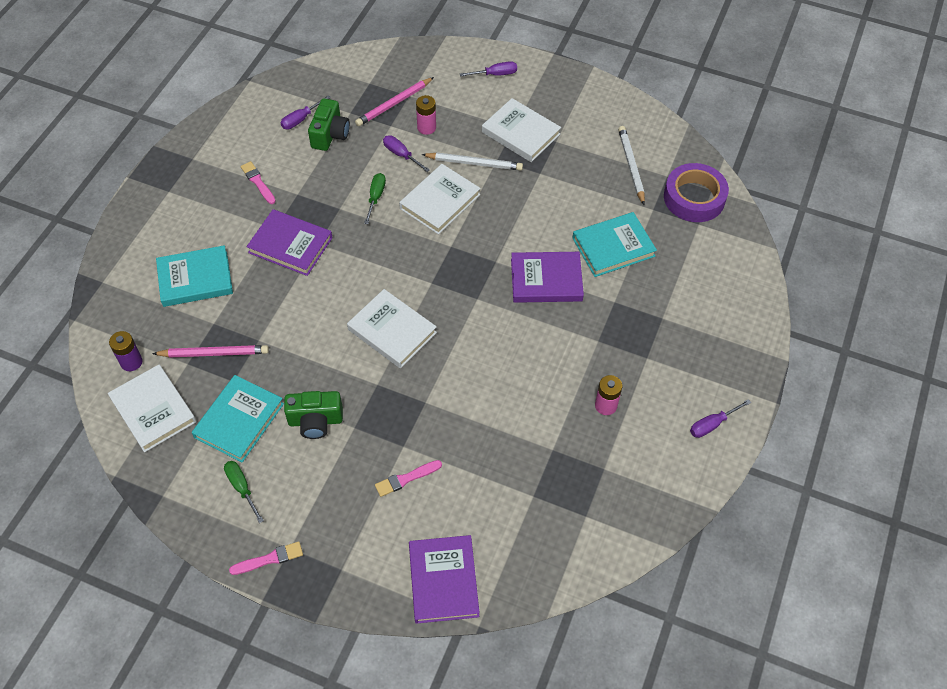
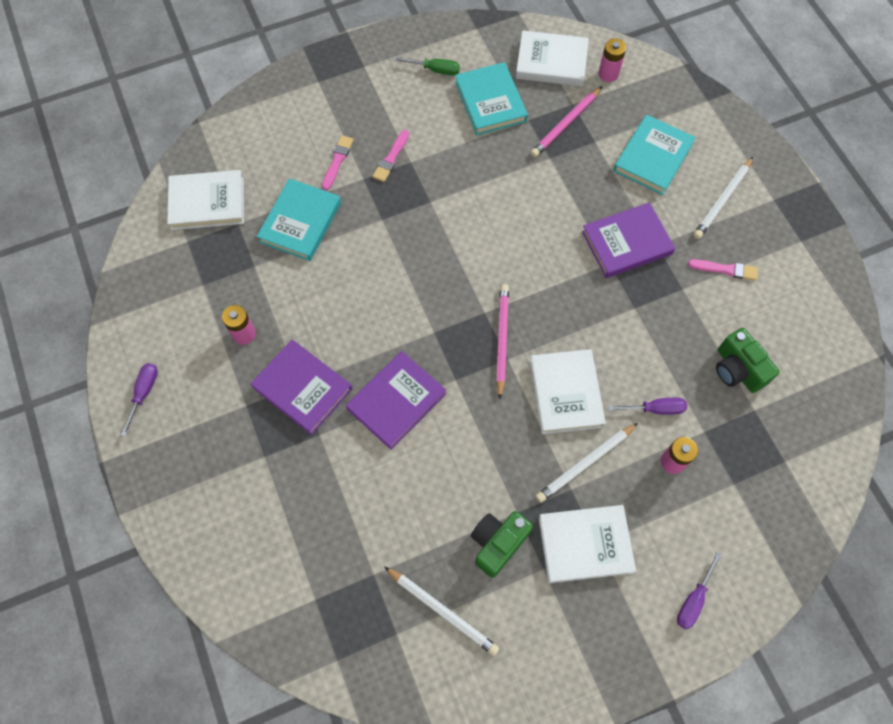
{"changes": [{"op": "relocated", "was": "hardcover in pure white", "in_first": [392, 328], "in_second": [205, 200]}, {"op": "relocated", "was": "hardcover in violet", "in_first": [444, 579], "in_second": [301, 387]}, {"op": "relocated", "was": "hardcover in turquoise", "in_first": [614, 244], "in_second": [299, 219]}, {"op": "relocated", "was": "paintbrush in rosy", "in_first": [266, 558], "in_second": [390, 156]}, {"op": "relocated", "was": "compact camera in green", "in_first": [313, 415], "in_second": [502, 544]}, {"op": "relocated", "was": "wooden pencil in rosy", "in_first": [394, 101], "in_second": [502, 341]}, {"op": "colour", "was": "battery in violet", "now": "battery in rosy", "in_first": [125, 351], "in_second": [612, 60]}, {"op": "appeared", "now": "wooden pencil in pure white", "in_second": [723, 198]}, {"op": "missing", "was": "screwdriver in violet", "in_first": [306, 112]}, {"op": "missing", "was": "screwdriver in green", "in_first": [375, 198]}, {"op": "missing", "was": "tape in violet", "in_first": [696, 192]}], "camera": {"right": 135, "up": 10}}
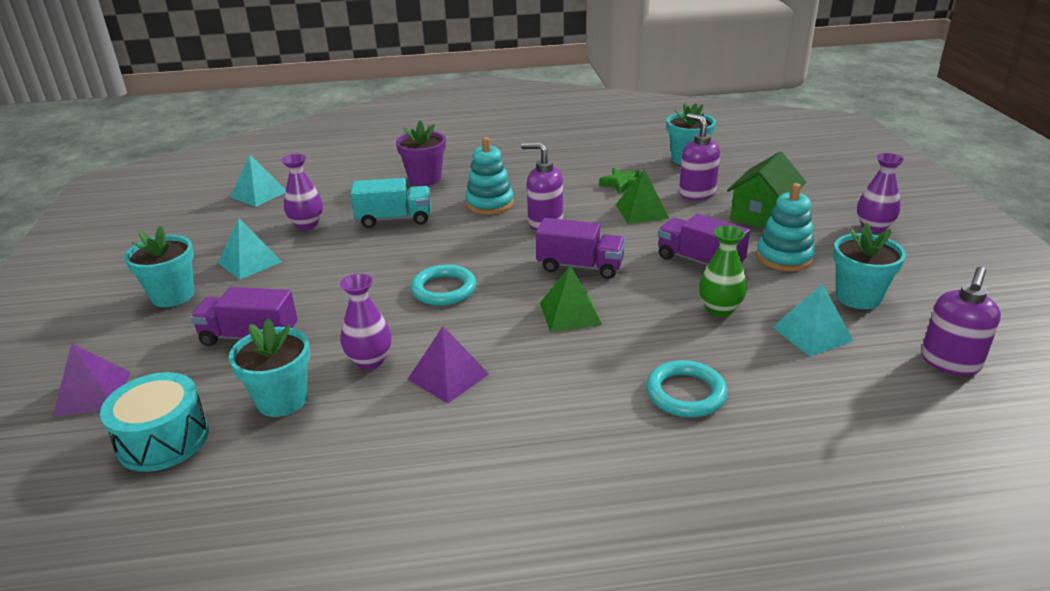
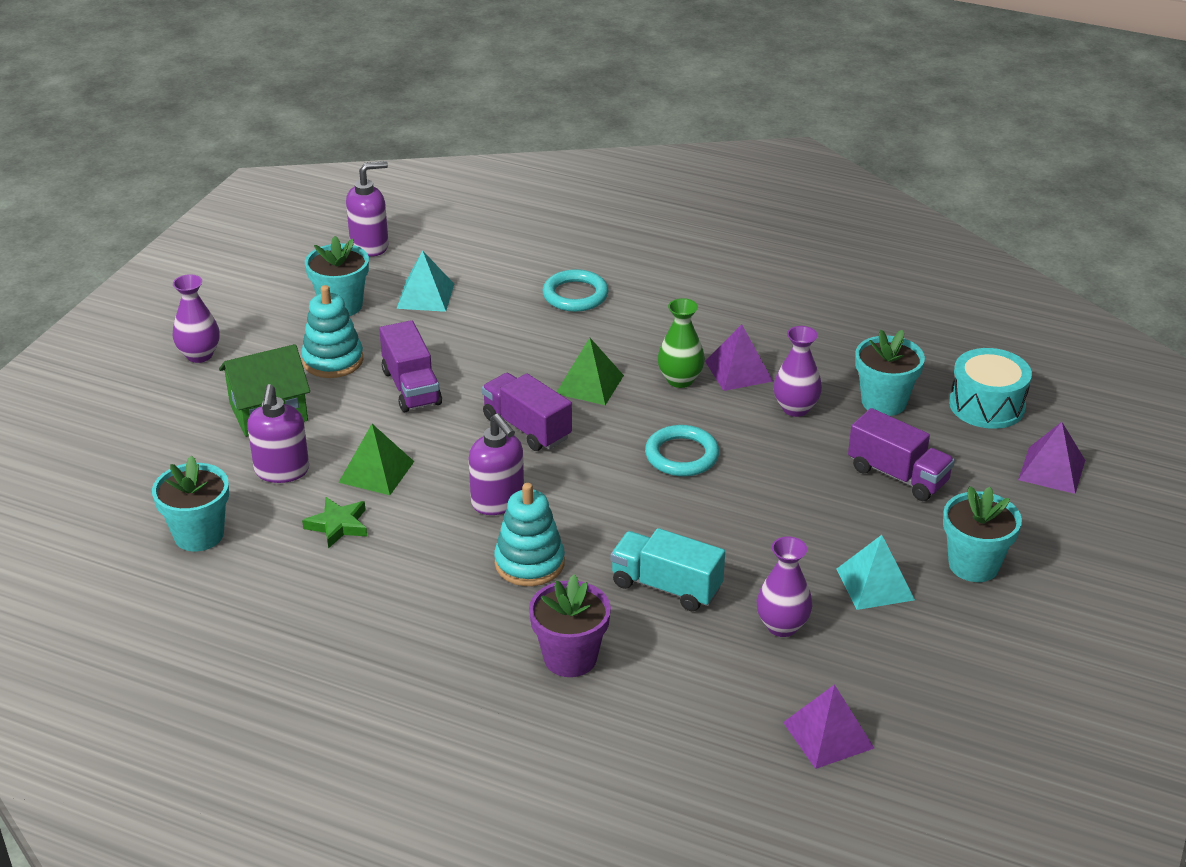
{"changes": [{"op": "relocated", "was": "vase in green", "in_first": [723, 271], "in_second": [681, 343]}, {"op": "colour", "was": "solid pyramid in turquoise", "now": "solid pyramid in violet", "in_first": [258, 181], "in_second": [828, 726]}], "camera": {"right": -150, "up": 5}}
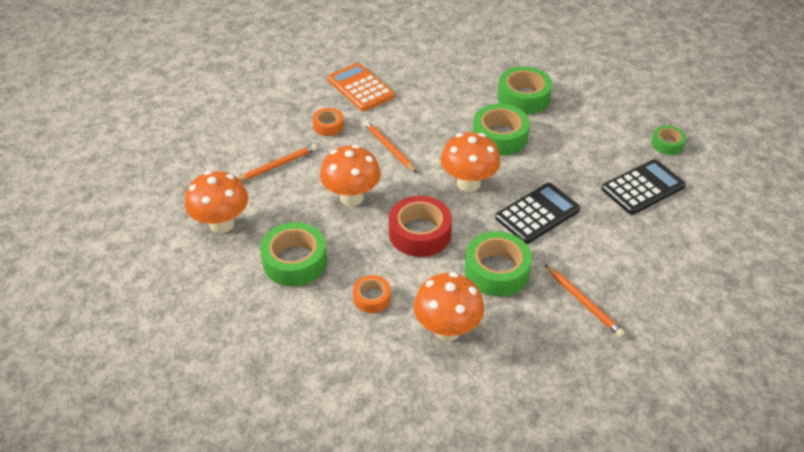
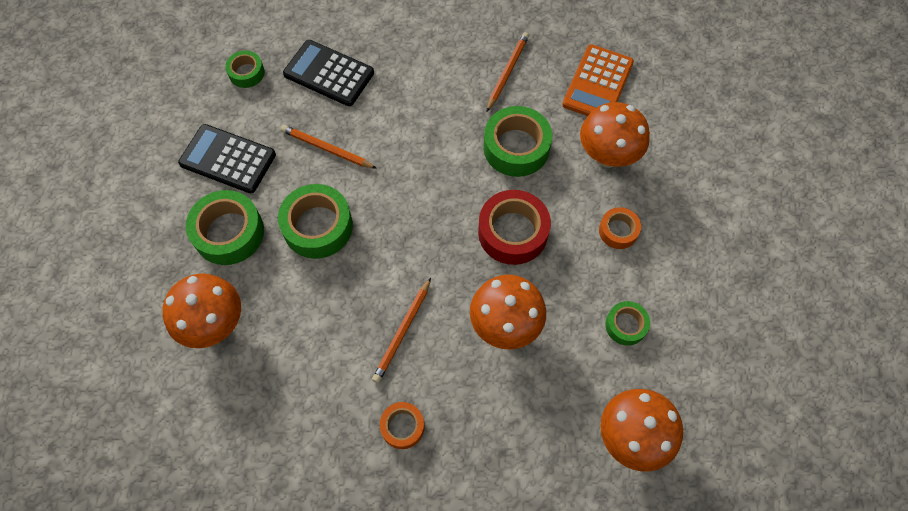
{"changes": [{"op": "relocated", "was": "fungus in bright orange", "in_first": [470, 162], "in_second": [201, 310]}, {"op": "relocated", "was": "calculator in jet-black", "in_first": [538, 213], "in_second": [227, 158]}, {"op": "relocated", "was": "wooden pencil in bright orange", "in_first": [277, 162], "in_second": [329, 147]}, {"op": "relocated", "was": "calculator in bright orange", "in_first": [361, 87], "in_second": [598, 80]}, {"op": "size", "was": "tape in green", "in_first": [293, 254], "in_second": [627, 323], "ratio": 0.56}], "camera": {"right": -120, "up": 20}}
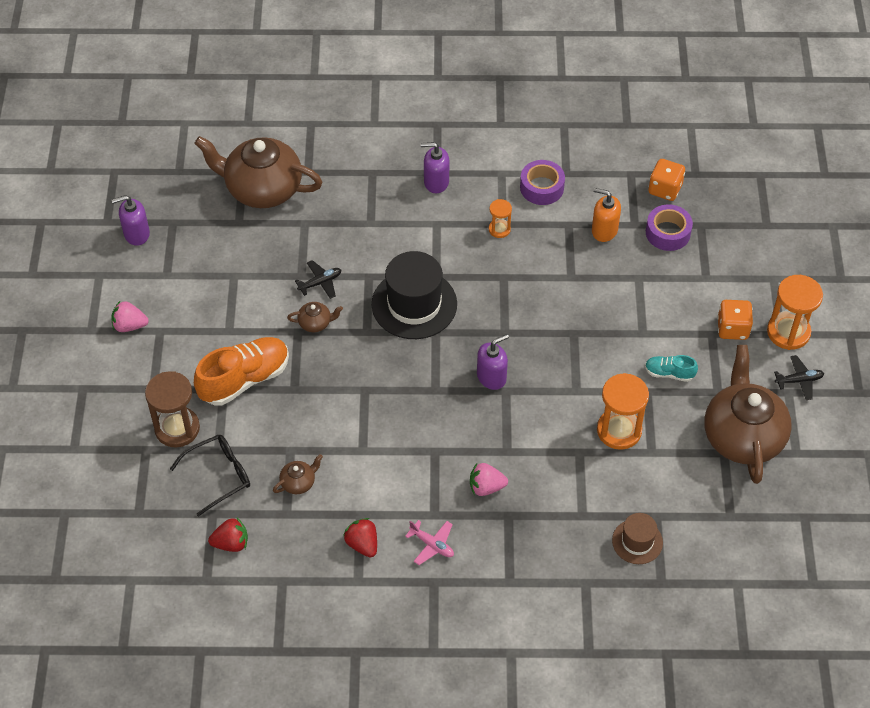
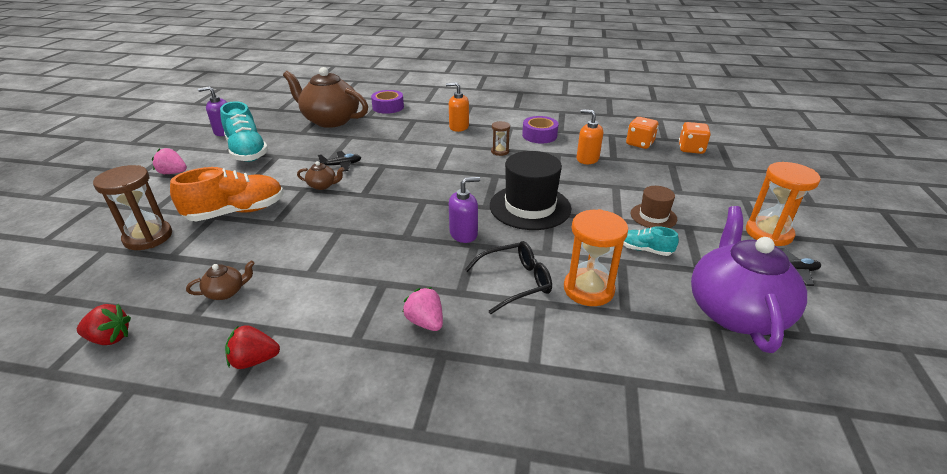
{"changes": [{"op": "appeared", "now": "shoe in turquoise", "in_second": [244, 131]}, {"op": "spun", "was": "strawberry in scarlet", "in_first": [360, 537], "in_second": [252, 347], "clockwise": -75}, {"op": "relocated", "was": "tape in violet", "in_first": [669, 228], "in_second": [387, 102]}, {"op": "spun", "was": "strawberry in rosy", "in_first": [489, 479], "in_second": [423, 309], "clockwise": 45}, {"op": "colour", "was": "soap pump in violet", "now": "soap pump in bright orange", "in_first": [434, 167], "in_second": [457, 107]}, {"op": "relocated", "was": "glasses in jet-black", "in_first": [210, 475], "in_second": [508, 277]}, {"op": "relocated", "was": "tall hat in jet-black", "in_first": [414, 295], "in_second": [530, 190]}, {"op": "colour", "was": "hourglass in bright orange", "now": "hourglass in dark brown", "in_first": [500, 218], "in_second": [500, 138]}, {"op": "relocated", "was": "tall hat in dark brown", "in_first": [637, 538], "in_second": [653, 207]}, {"op": "relocated", "was": "die in bright orange", "in_first": [735, 320], "in_second": [695, 138]}, {"op": "colour", "was": "teapot in dark brown", "now": "teapot in violet", "in_first": [748, 414], "in_second": [749, 279]}, {"op": "missing", "was": "plane in rosy", "in_first": [429, 542]}], "camera": {"right": 10, "up": -20}}
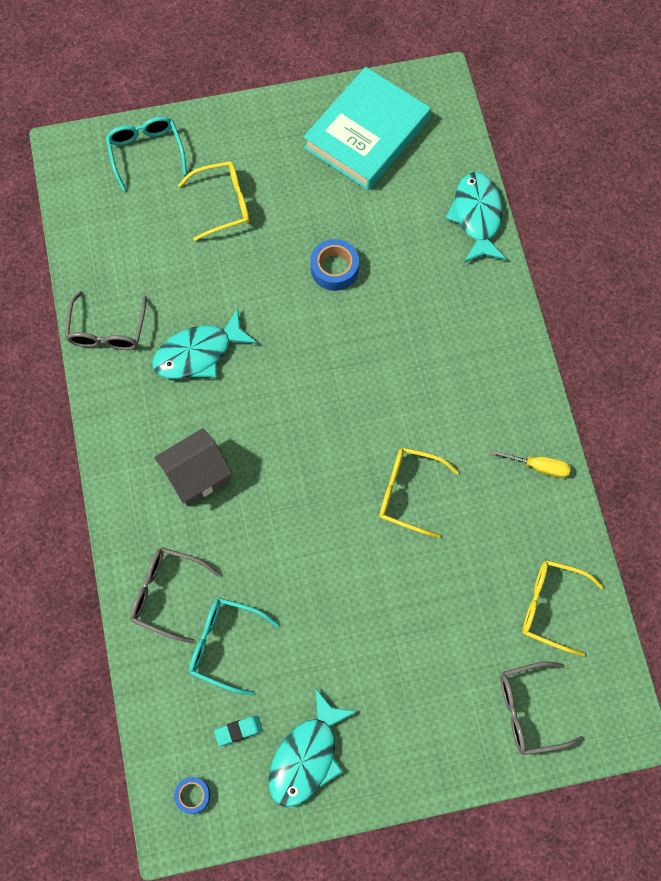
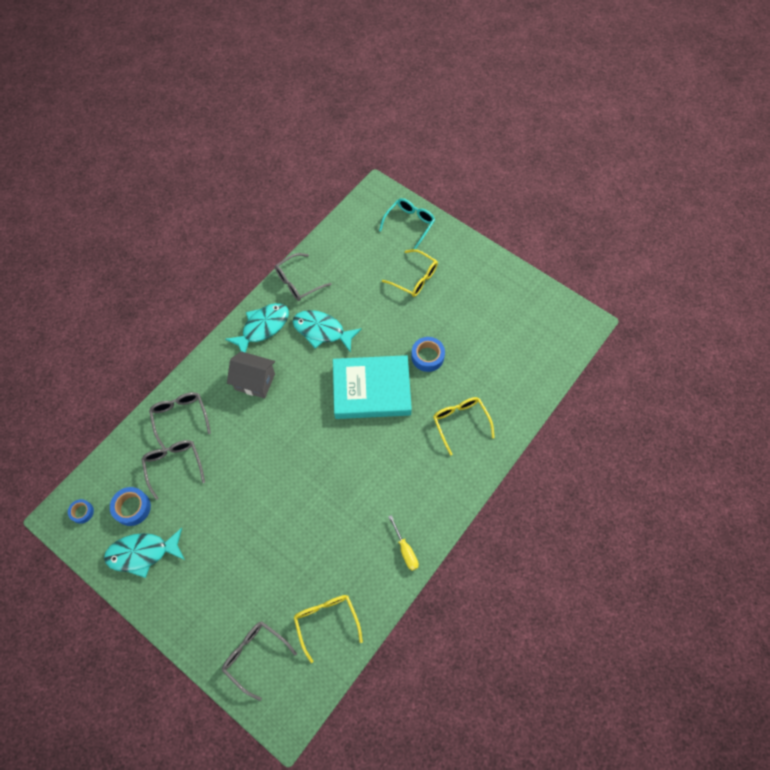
{"changes": [{"op": "exchanged", "was": "pencil eraser in turquoise", "now": "tape in cobalt", "in_first": [238, 730], "in_second": [130, 506]}, {"op": "colour", "was": "glasses in turquoise", "now": "glasses in gray", "in_first": [234, 647], "in_second": [173, 470]}, {"op": "relocated", "was": "toy fish in turquoise", "in_first": [475, 217], "in_second": [257, 328]}, {"op": "relocated", "was": "hardcover in turquoise", "in_first": [367, 129], "in_second": [372, 387]}, {"op": "relocated", "was": "glasses in yellow", "in_first": [419, 492], "in_second": [464, 426]}], "camera": {"right": 50, "up": -5}}
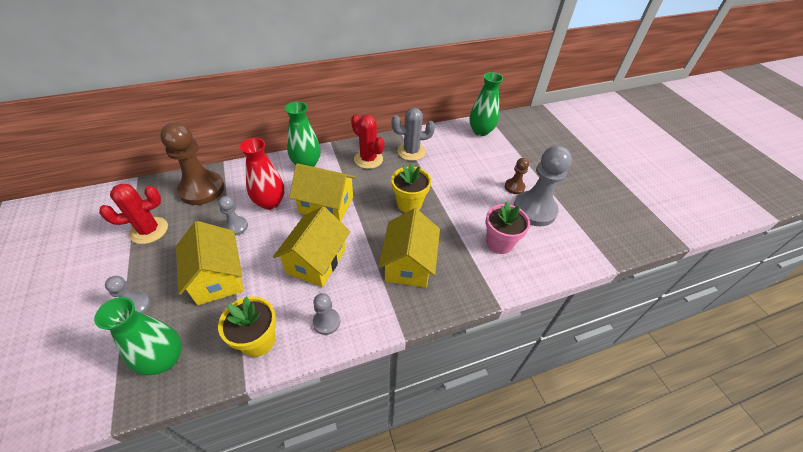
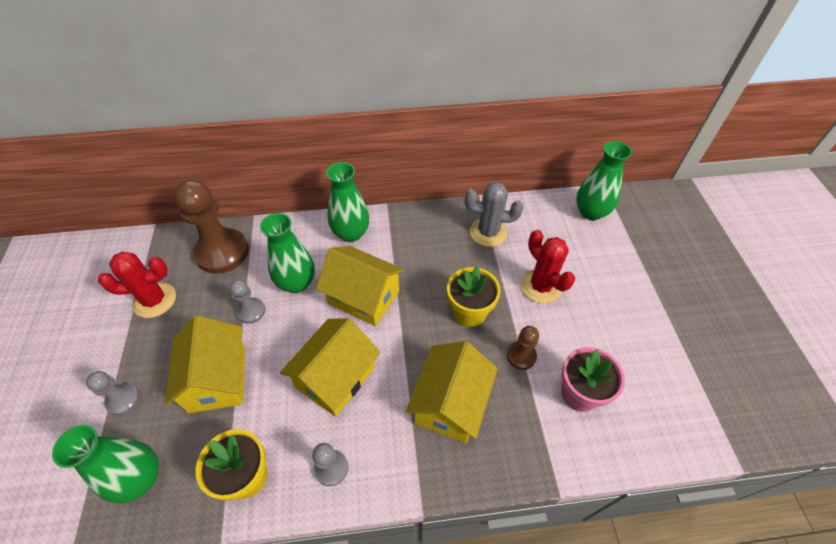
{"changes": [{"op": "colour", "was": "vase in scarlet", "now": "vase in green", "in_first": [262, 174], "in_second": [287, 253]}, {"op": "relocated", "was": "pawn in dark brown", "in_first": [517, 176], "in_second": [523, 348]}, {"op": "relocated", "was": "prickly plant in scarlet", "in_first": [367, 141], "in_second": [548, 267]}, {"op": "missing", "was": "pawn in gray", "in_first": [542, 186]}], "camera": {"right": 15, "up": 5}}
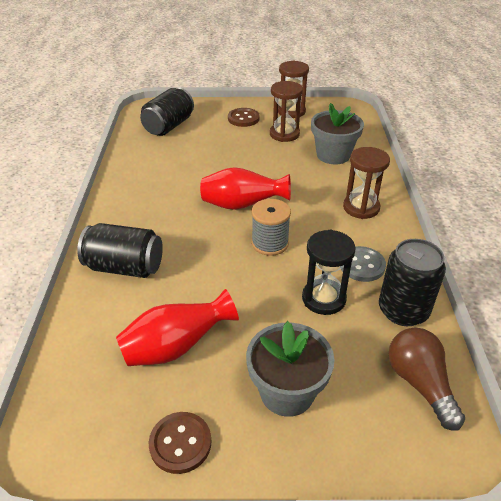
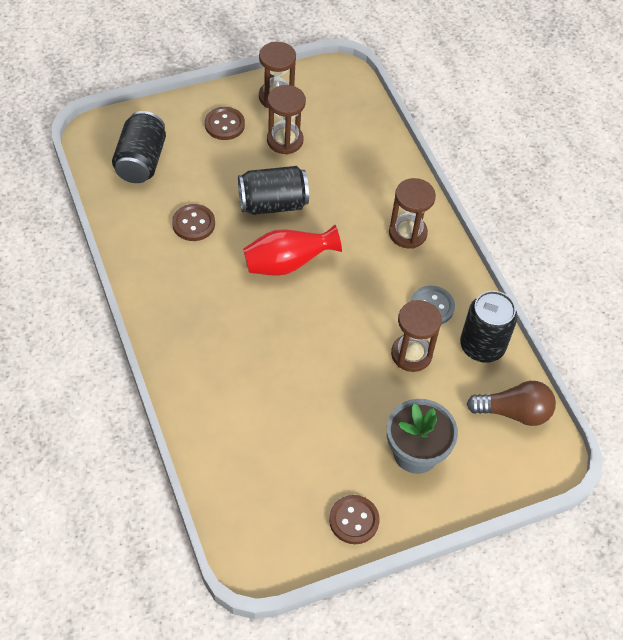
{"changes": [{"op": "appeared", "now": "sewing button in dark brown", "in_second": [193, 222]}, {"op": "relocated", "was": "can in jet-black", "in_first": [120, 250], "in_second": [273, 190]}, {"op": "colour", "was": "hourglass in jet-black", "now": "hourglass in dark brown", "in_first": [329, 272], "in_second": [416, 336]}, {"op": "spun", "was": "bulb in dark brown", "in_first": [427, 379], "in_second": [511, 403], "clockwise": 135}, {"op": "missing", "was": "vase in scarlet", "in_first": [177, 327]}, {"op": "missing", "was": "spool in gray", "in_first": [271, 227]}, {"op": "missing", "was": "plant pot in gray", "in_first": [337, 133]}], "camera": {"right": -25, "up": 15}}
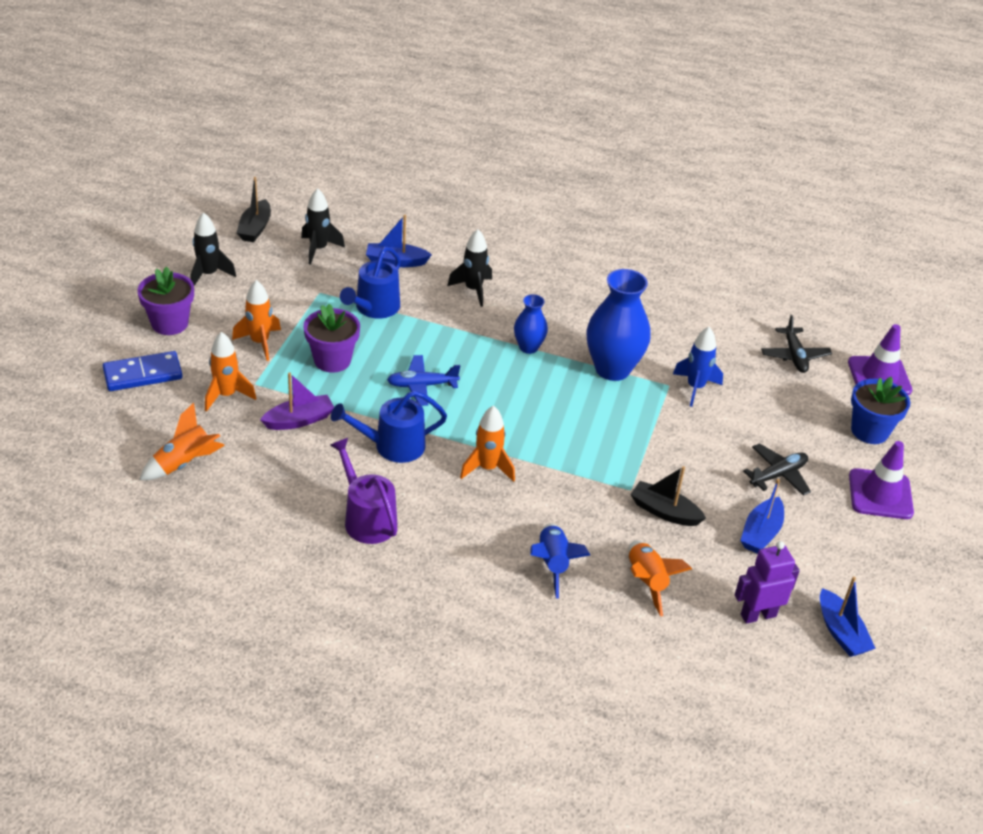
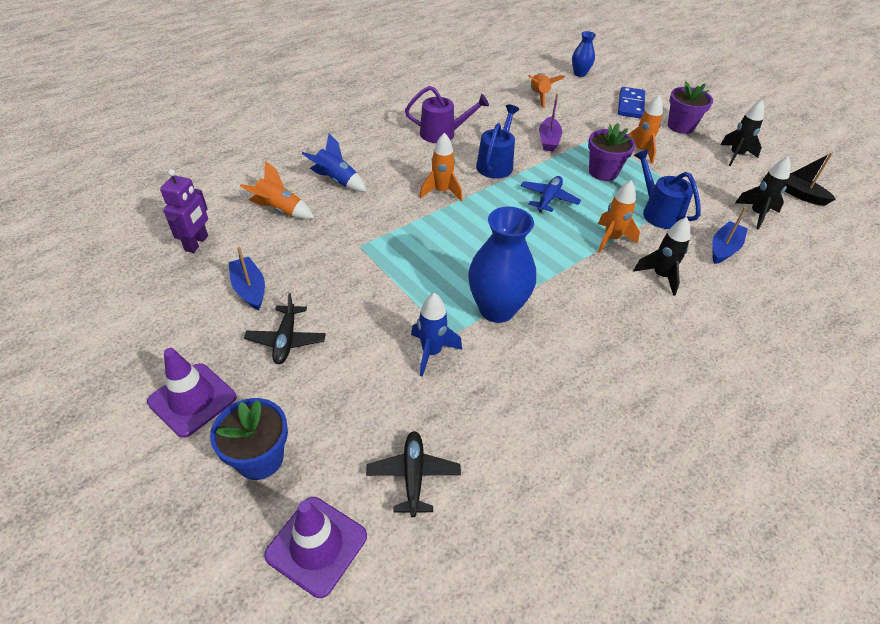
{"changes": [{"op": "spun", "was": "plane in jet-black", "in_first": [796, 344], "in_second": [413, 474], "clockwise": 60}, {"op": "relocated", "was": "vase in cobalt", "in_first": [531, 324], "in_second": [584, 54]}, {"op": "relocated", "was": "toy rocket in bright orange", "in_first": [230, 372], "in_second": [619, 216]}, {"op": "missing", "was": "toy boat in jet-black", "in_first": [668, 496]}, {"op": "missing", "was": "toy boat in cobalt", "in_first": [848, 617]}], "camera": {"right": 125, "up": 5}}
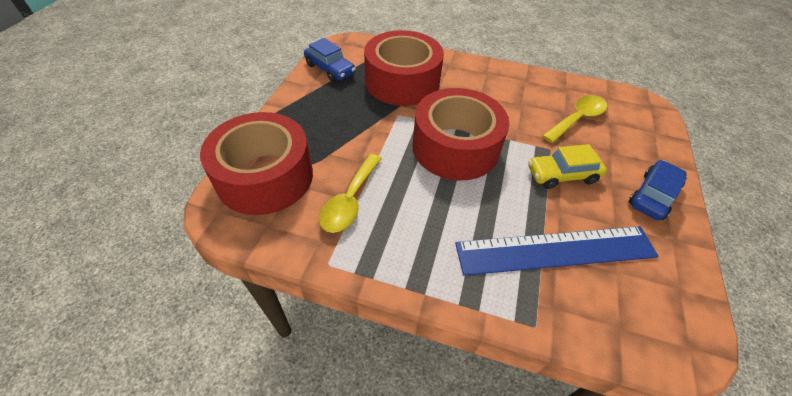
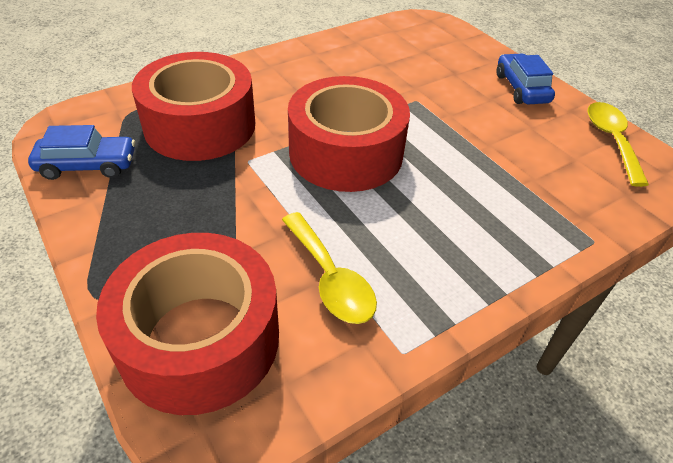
{"changes": [{"op": "relocated", "was": "tablespoon in yellow", "in_first": [574, 119], "in_second": [618, 144]}, {"op": "missing", "was": "measuring stick in cobalt", "in_first": [557, 251]}, {"op": "missing", "was": "automobile in yellow", "in_first": [567, 166]}], "camera": {"right": -50, "up": -5}}
